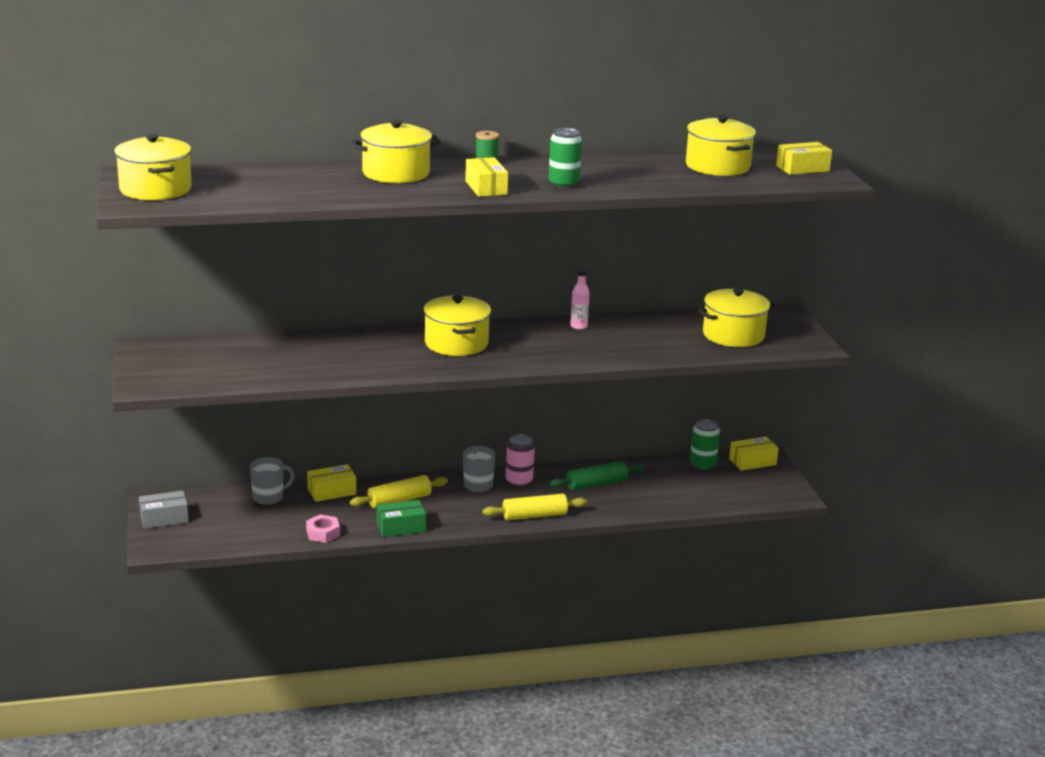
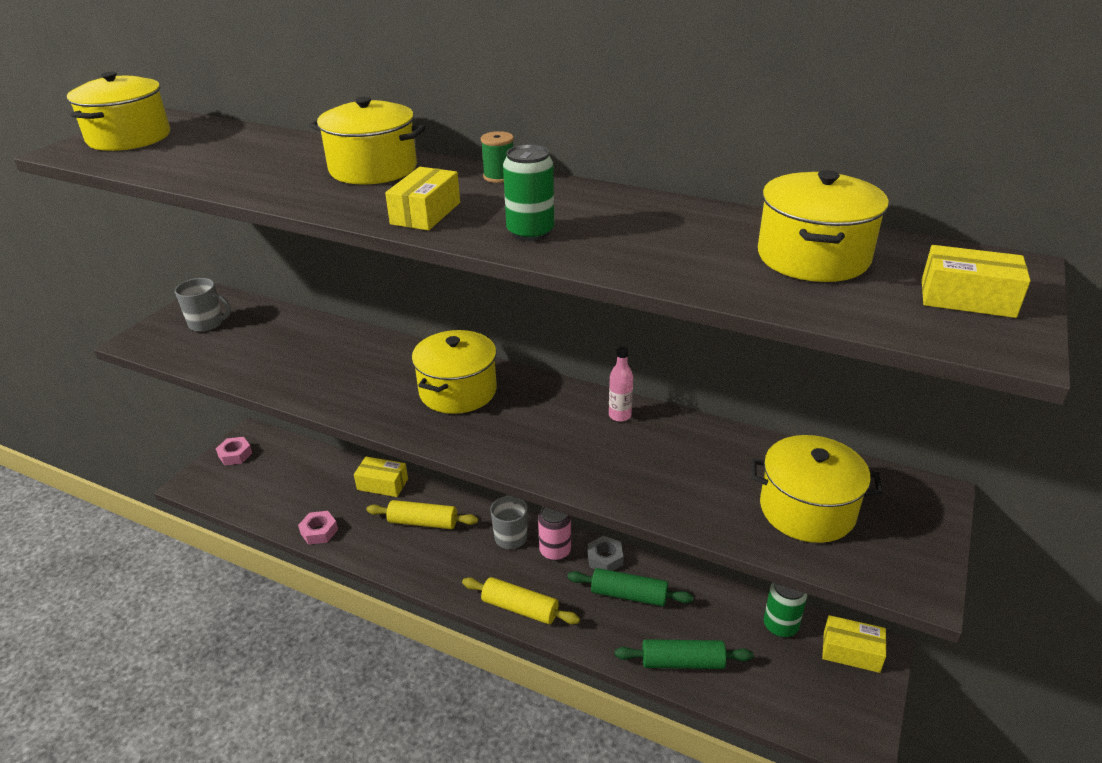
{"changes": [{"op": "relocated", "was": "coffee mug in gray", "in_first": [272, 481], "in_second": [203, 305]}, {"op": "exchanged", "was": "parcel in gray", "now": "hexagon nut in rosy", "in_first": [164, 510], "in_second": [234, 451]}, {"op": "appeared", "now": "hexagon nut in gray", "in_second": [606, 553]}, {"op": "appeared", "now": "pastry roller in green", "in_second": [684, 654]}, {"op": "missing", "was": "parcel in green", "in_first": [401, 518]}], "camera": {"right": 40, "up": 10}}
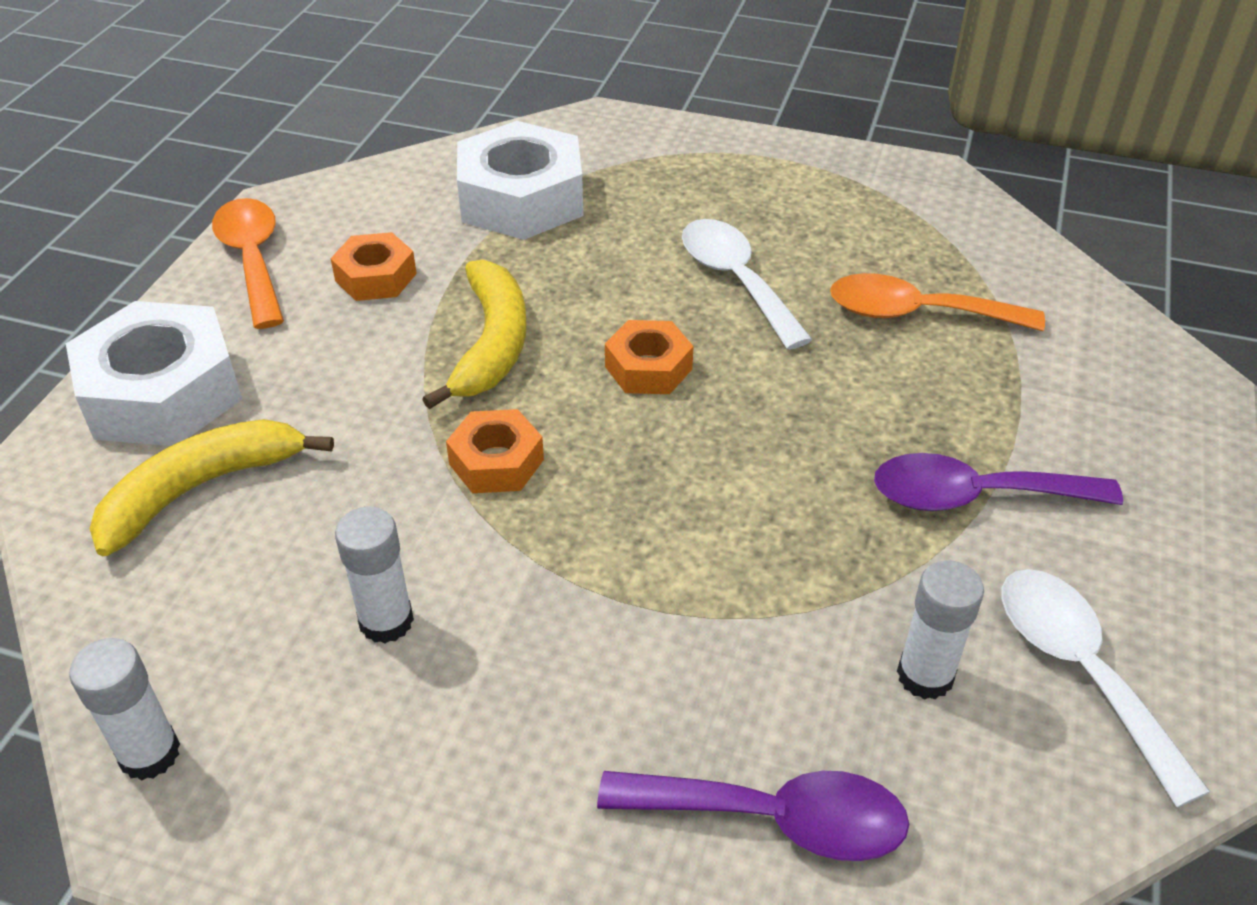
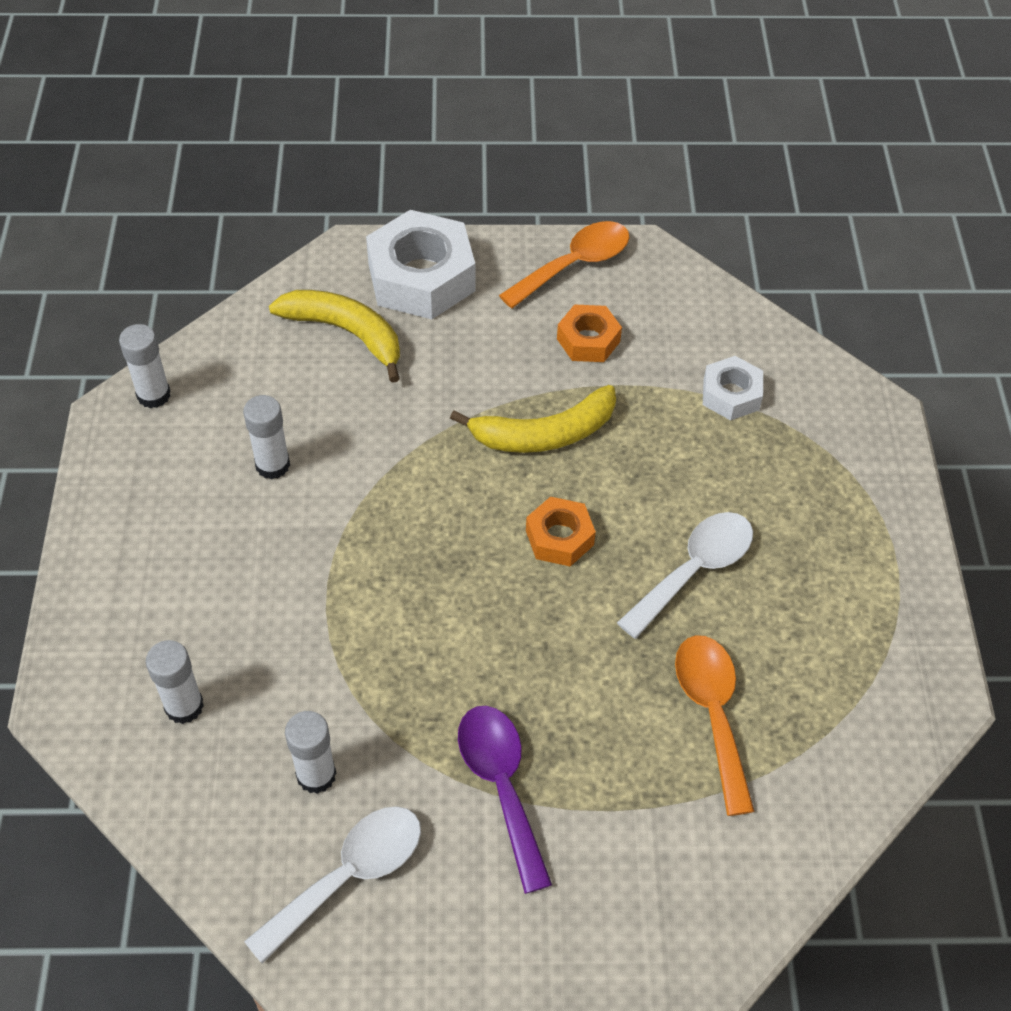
{"changes": [{"op": "exchanged", "was": "tablespoon in violet", "now": "stick of glue in pure white", "in_first": [753, 816], "in_second": [175, 682]}, {"op": "size", "was": "hexagon nut in pure white", "in_first": [520, 180], "in_second": [733, 388], "ratio": 0.54}, {"op": "missing", "was": "hexagon nut in bright orange", "in_first": [495, 451]}], "camera": {"right": 70, "up": 10}}
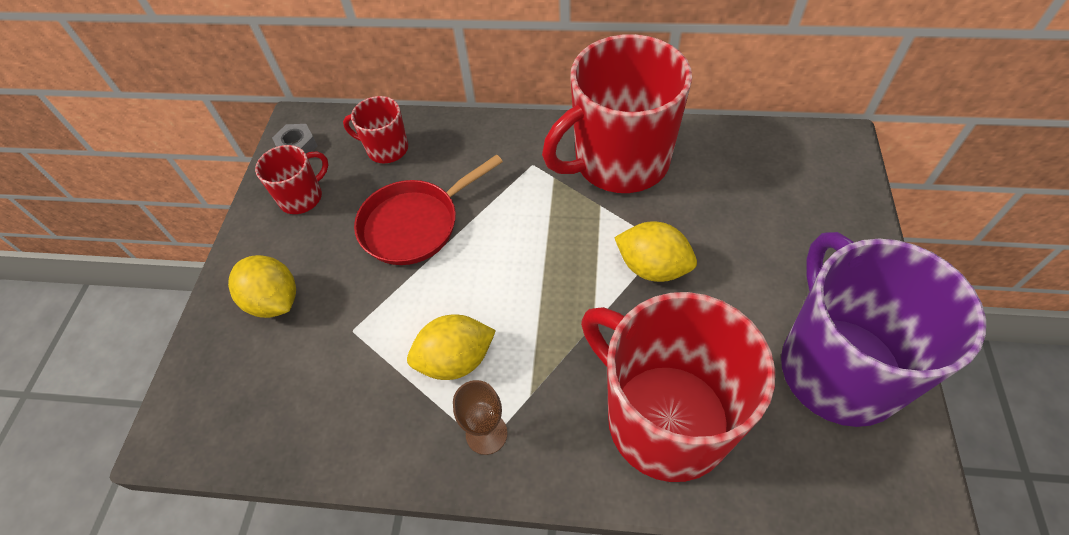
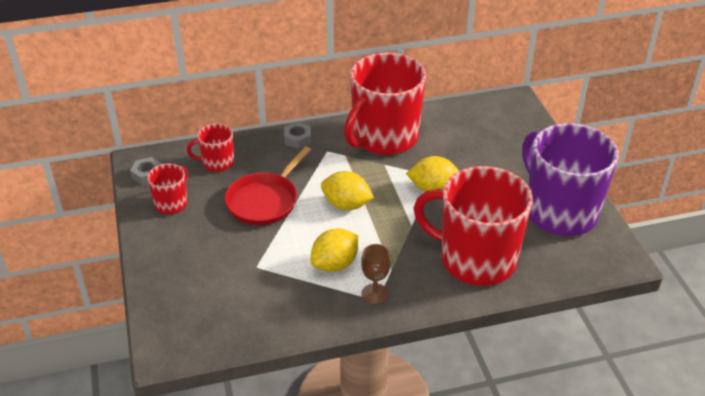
{"changes": [{"op": "appeared", "now": "hexagon nut in gray", "in_second": [297, 135]}, {"op": "relocated", "was": "lemon in yellow", "in_first": [262, 286], "in_second": [347, 190]}], "camera": {"right": -25, "up": -15}}
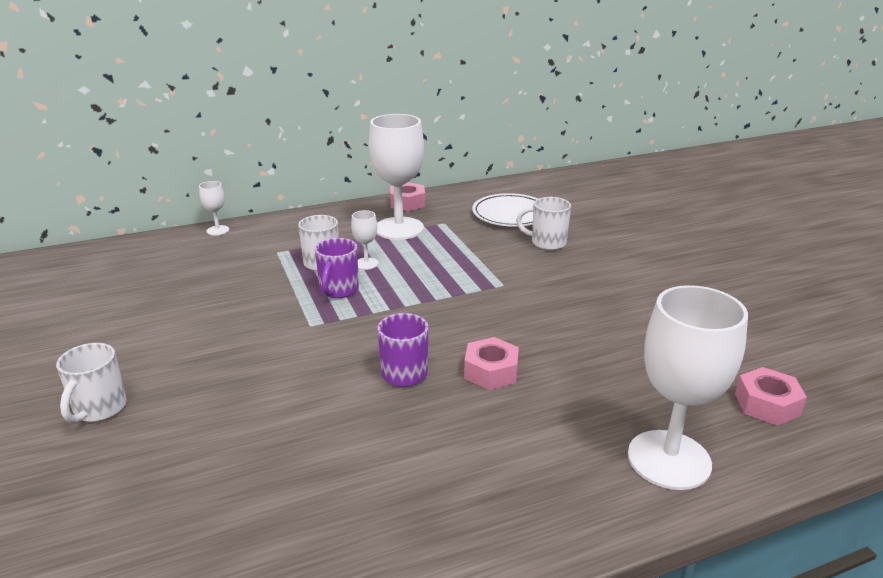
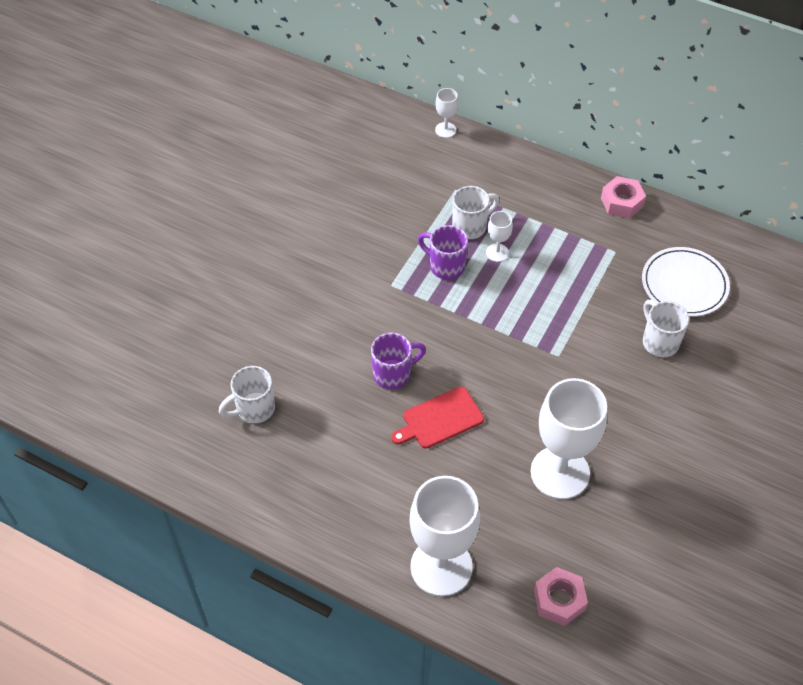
{"changes": [{"op": "relocated", "was": "coffee mug in pure white", "in_first": [91, 383], "in_second": [247, 394]}, {"op": "exchanged", "was": "hexagon nut in rosy", "now": "cutting board in scarlet", "in_first": [491, 363], "in_second": [437, 418]}, {"op": "spun", "was": "coffee mug in violet", "in_first": [337, 268], "in_second": [443, 252], "clockwise": 60}, {"op": "relocated", "was": "chalice in pure white", "in_first": [396, 177], "in_second": [569, 438]}], "camera": {"right": 50, "up": 25}}
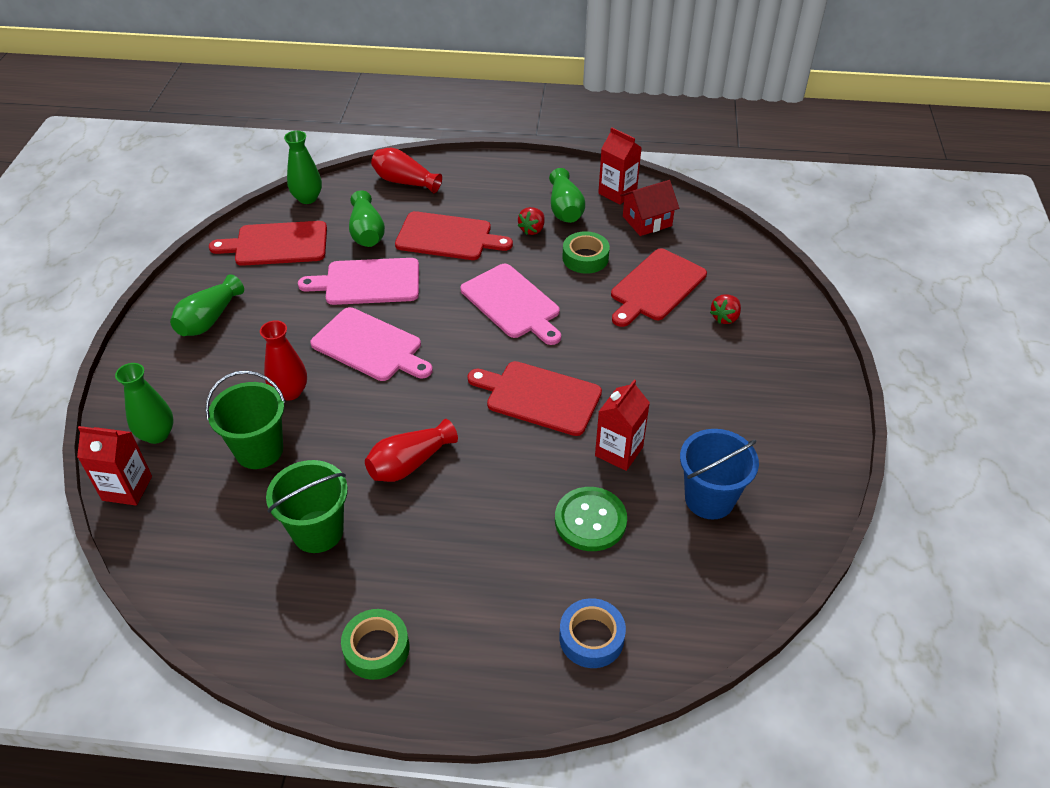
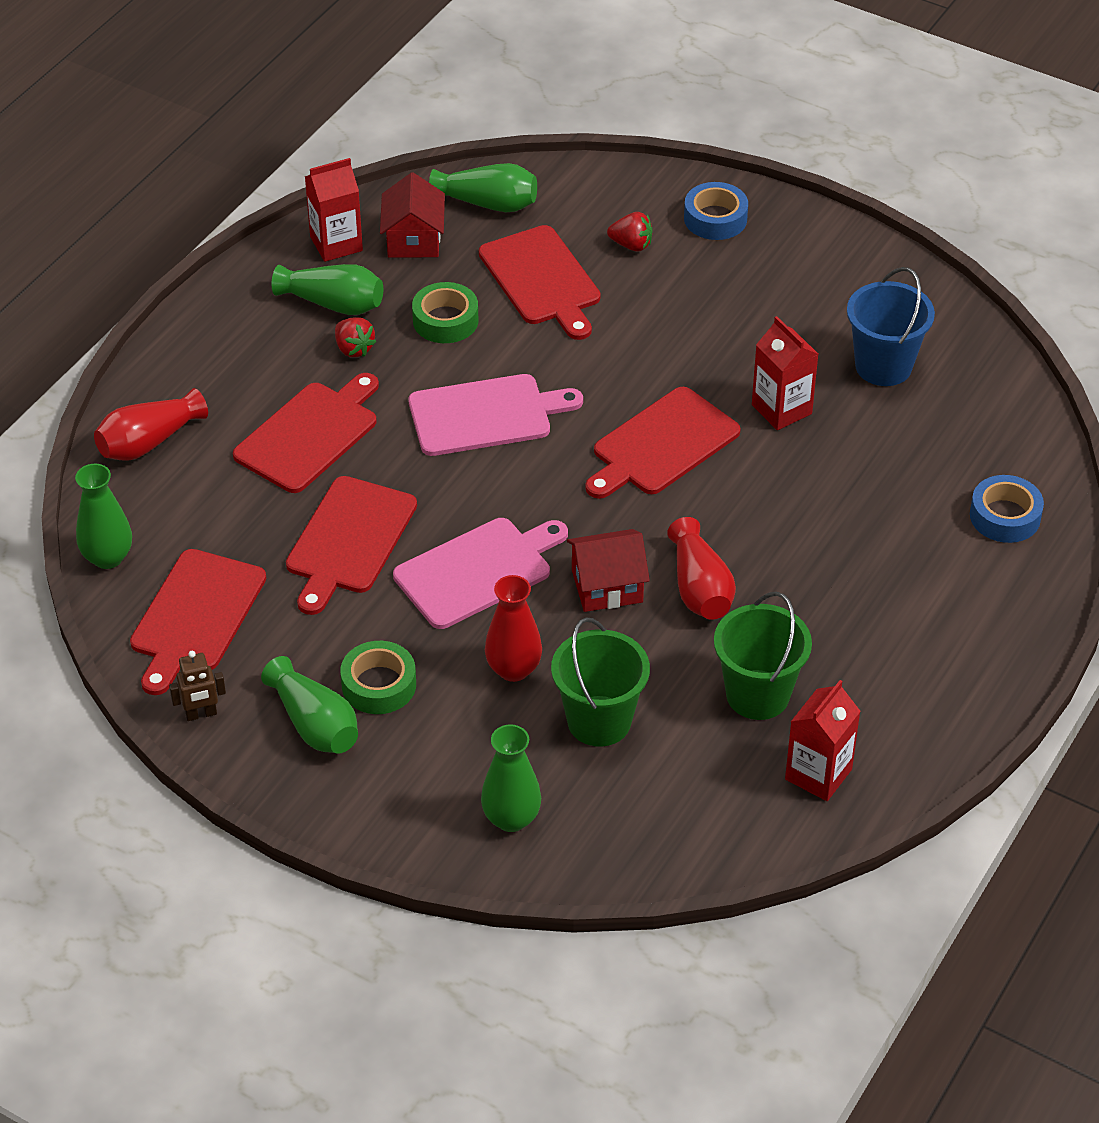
{"changes": [{"op": "appeared", "now": "toy robot in dark brown", "in_second": [197, 686]}, {"op": "colour", "was": "cutting board in rosy", "now": "cutting board in scarlet", "in_first": [358, 281], "in_second": [351, 545]}, {"op": "relocated", "was": "tape in green", "in_first": [375, 644], "in_second": [378, 677]}, {"op": "relocated", "was": "vase in green", "in_first": [367, 218], "in_second": [483, 187]}, {"op": "appeared", "now": "toy house in scarlet", "in_second": [608, 570]}, {"op": "spun", "was": "strawberry in scarlet", "in_first": [725, 309], "in_second": [630, 232], "clockwise": -45}, {"op": "appeared", "now": "tape in cobalt", "in_second": [716, 211]}, {"op": "relocated", "was": "juice carton in scarlet", "in_first": [114, 466], "in_second": [822, 740]}, {"op": "missing", "was": "sewing button in green", "in_first": [591, 519]}], "camera": {"right": -65, "up": 0}}
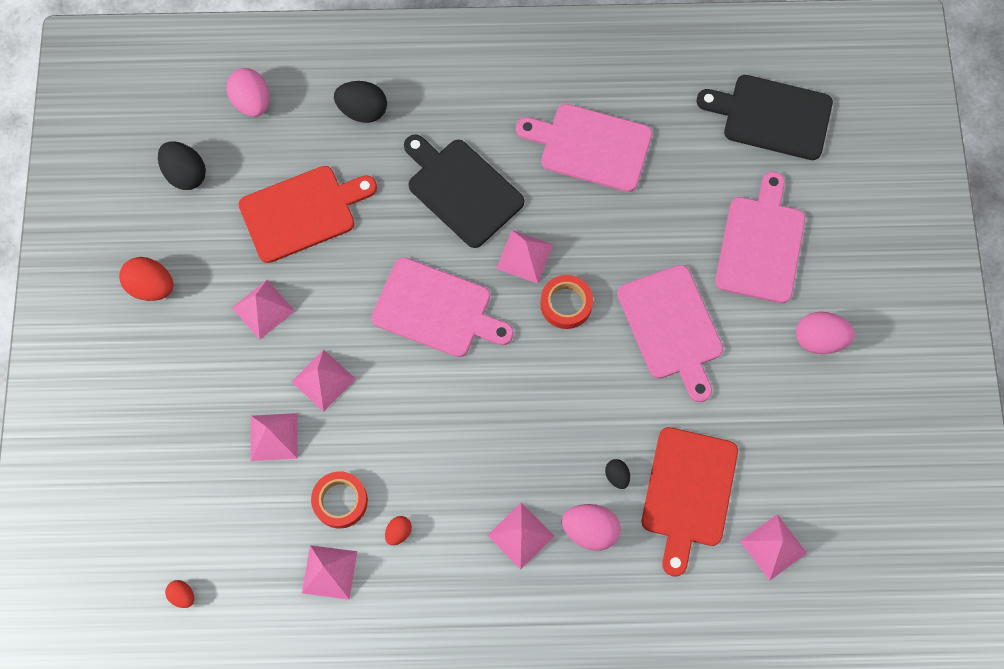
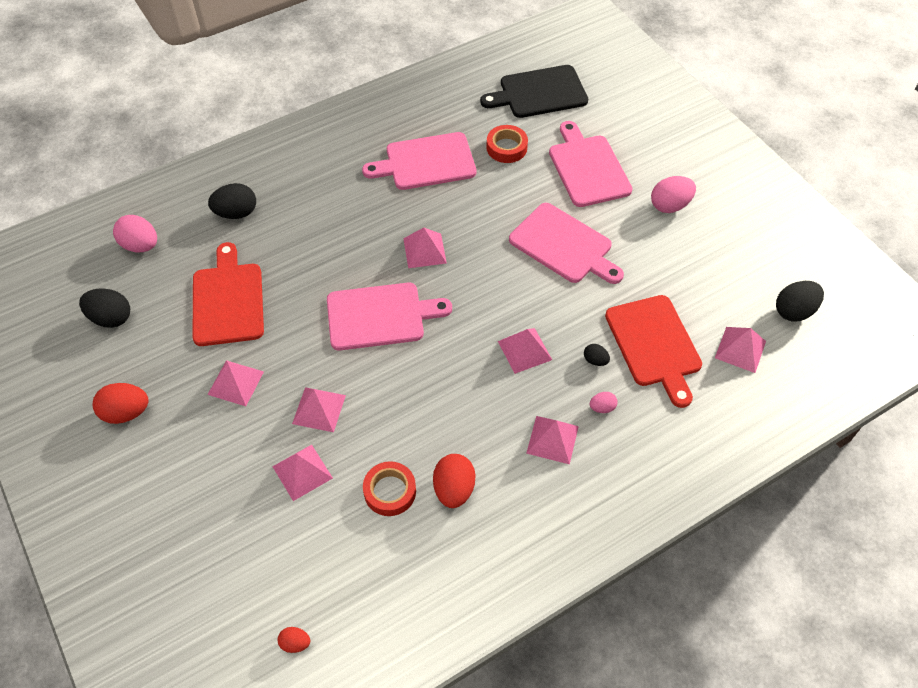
{"changes": [{"op": "spun", "was": "cutting board in scarlet", "in_first": [308, 214], "in_second": [228, 294], "clockwise": -45}, {"op": "size", "was": "egg shape in scarlet", "in_first": [398, 530], "in_second": [454, 481], "ratio": 1.87}, {"op": "relocated", "was": "tape in scarlet", "in_first": [566, 302], "in_second": [507, 144]}, {"op": "relocated", "was": "solid pyramid in rosy", "in_first": [329, 572], "in_second": [525, 351]}, {"op": "size", "was": "egg shape in rosy", "in_first": [591, 527], "in_second": [604, 402], "ratio": 0.53}, {"op": "appeared", "now": "egg shape in jet-black", "in_second": [800, 301]}, {"op": "missing", "was": "cutting board in jet-black", "in_first": [464, 191]}], "camera": {"right": -30, "up": -15}}
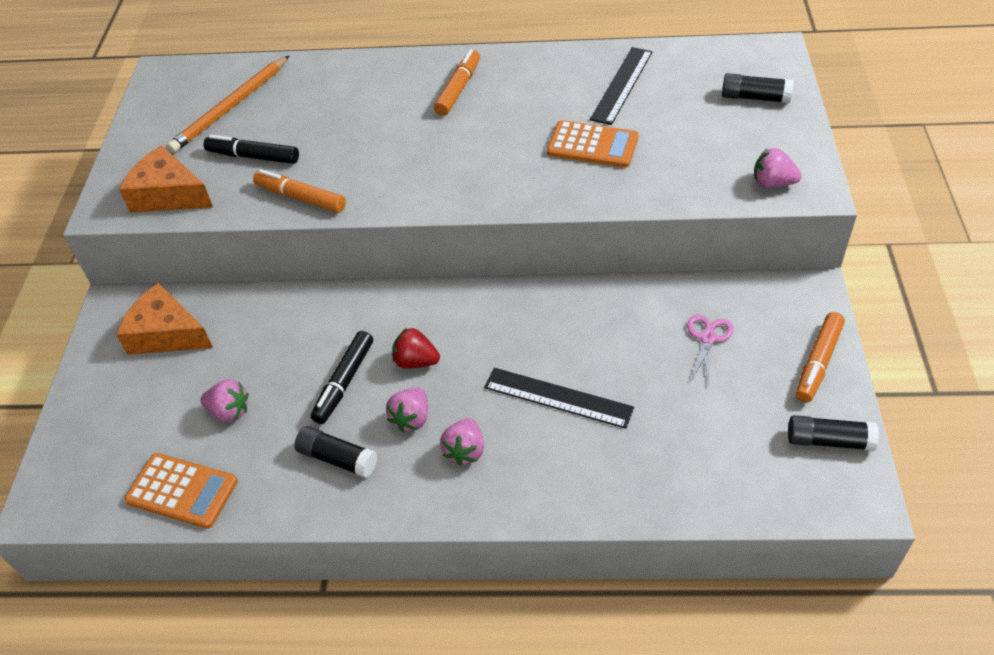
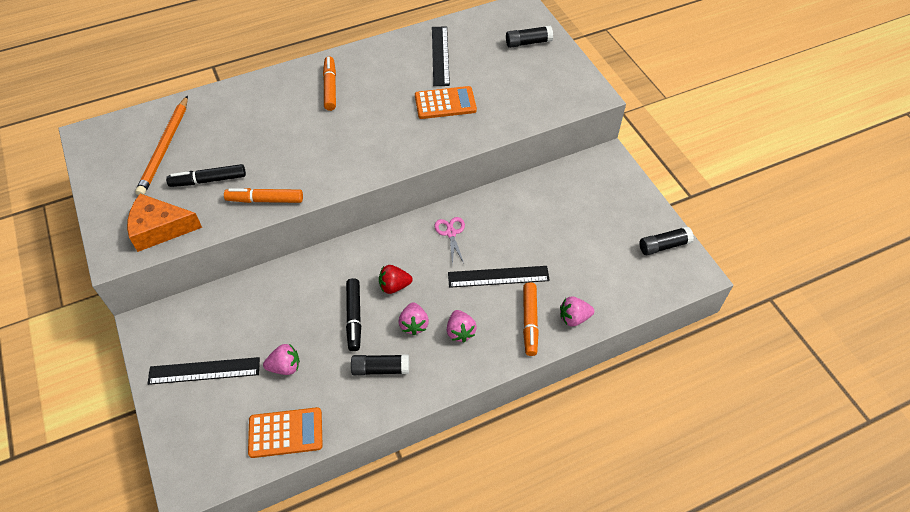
{"changes": [{"op": "appeared", "now": "measuring stick in jet-black", "in_second": [203, 371]}, {"op": "relocated", "was": "pair of scissors in rosy", "in_first": [710, 349], "in_second": [449, 241]}, {"op": "relocated", "was": "felt pen in bright orange", "in_first": [820, 357], "in_second": [531, 319]}, {"op": "relocated", "was": "strawberry in rosy", "in_first": [778, 168], "in_second": [577, 311]}, {"op": "missing", "was": "piece of cheese in bright orange", "in_first": [164, 319]}], "camera": {"right": -30, "up": 5}}
